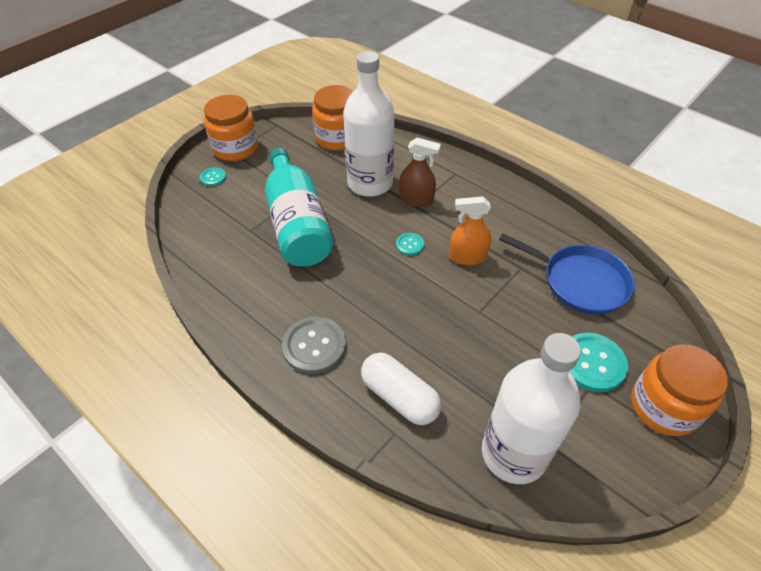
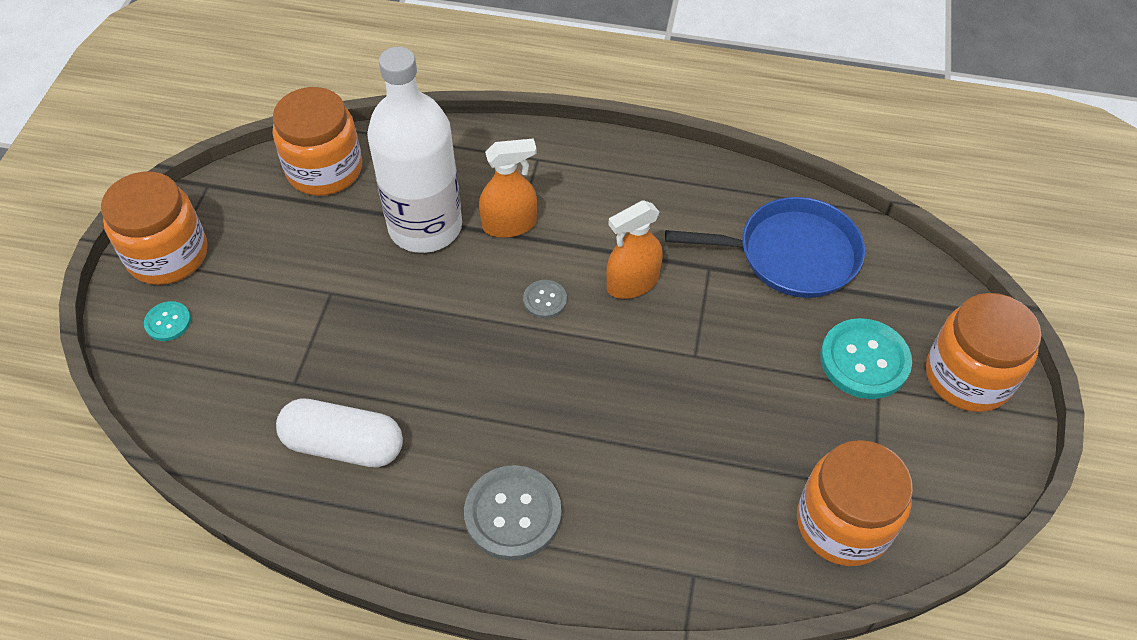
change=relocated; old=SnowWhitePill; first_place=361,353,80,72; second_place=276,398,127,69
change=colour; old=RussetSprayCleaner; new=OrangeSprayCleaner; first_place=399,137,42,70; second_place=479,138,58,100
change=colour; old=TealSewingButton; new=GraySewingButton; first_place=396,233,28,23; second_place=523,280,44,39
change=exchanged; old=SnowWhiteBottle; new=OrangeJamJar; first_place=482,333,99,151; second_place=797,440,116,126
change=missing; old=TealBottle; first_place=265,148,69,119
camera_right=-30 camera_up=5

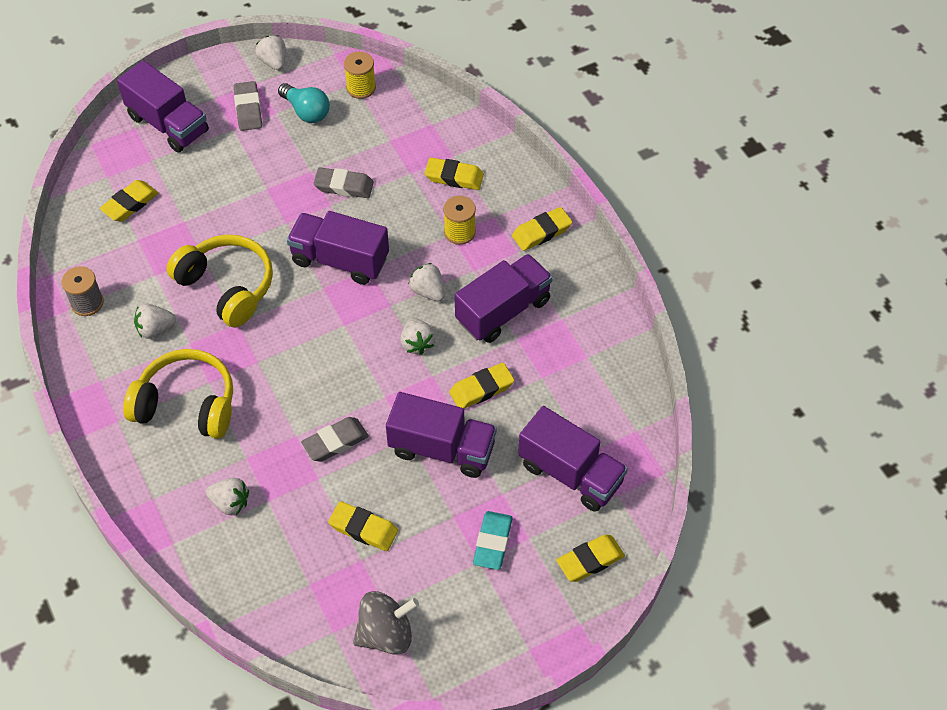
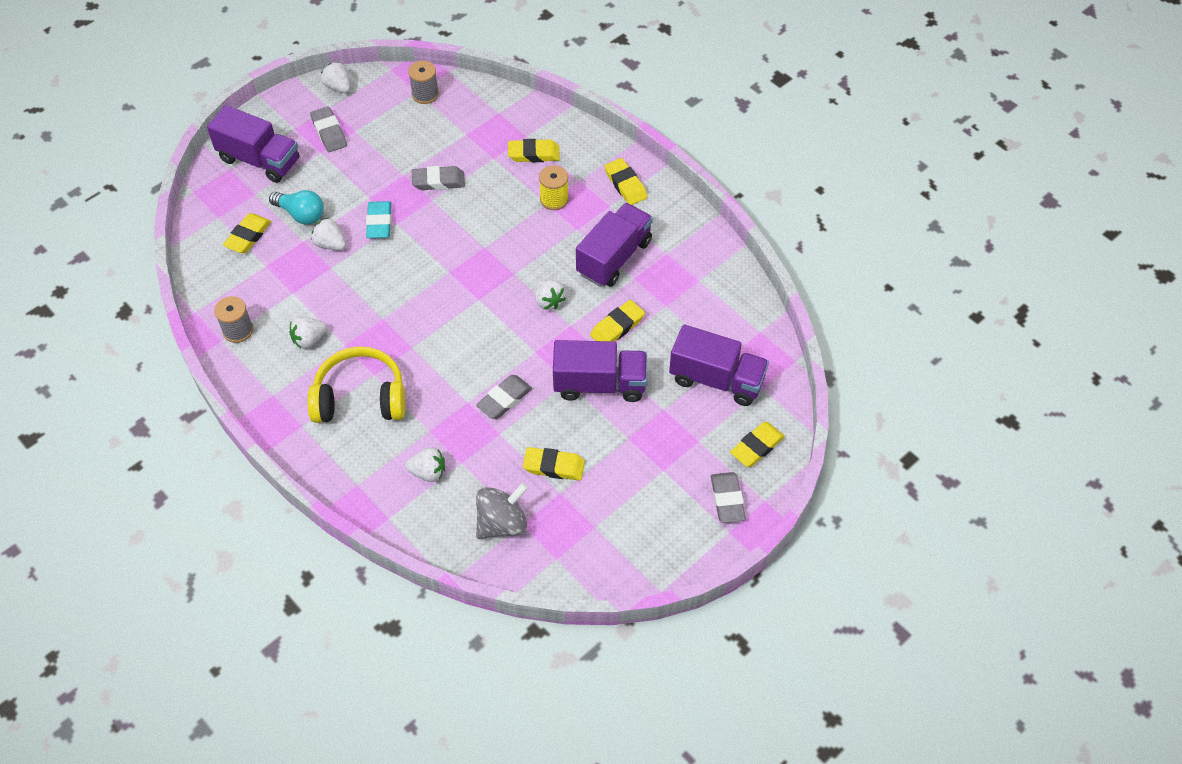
change=relocated; old=TealLightbulb; first_place=278,83,52,40; second_place=269,190,55,35
change=relocated; old=SnowWhiteStrawberry; first_place=409,263,36,38; second_place=311,218,35,32
change=relocated; old=TealGumEraser; first_place=473,511,40,59; second_place=366,201,26,37
change=colour; old=BrightYellowReelOfThread; new=GrayReelOfThread; first_place=344,52,32,47; second_place=408,60,31,44
change=relocated; old=GrayWhirligig; first_place=353,591,66,64; second_place=476,483,52,56
change=spun; old=BrightYellowGumEraser; first_place=512,207,60,44; second_place=604,158,43,47; degrees=-75
change=appeared; new=GrayGumEraser; second_place=711,472,35,51
change=missing; old=BrightYellowOverEarHeadphones; first_place=167,235,106,92
change=missing; old=VioletToyTruck; first_place=287,211,102,74
camera_right=-15 camera_up=0

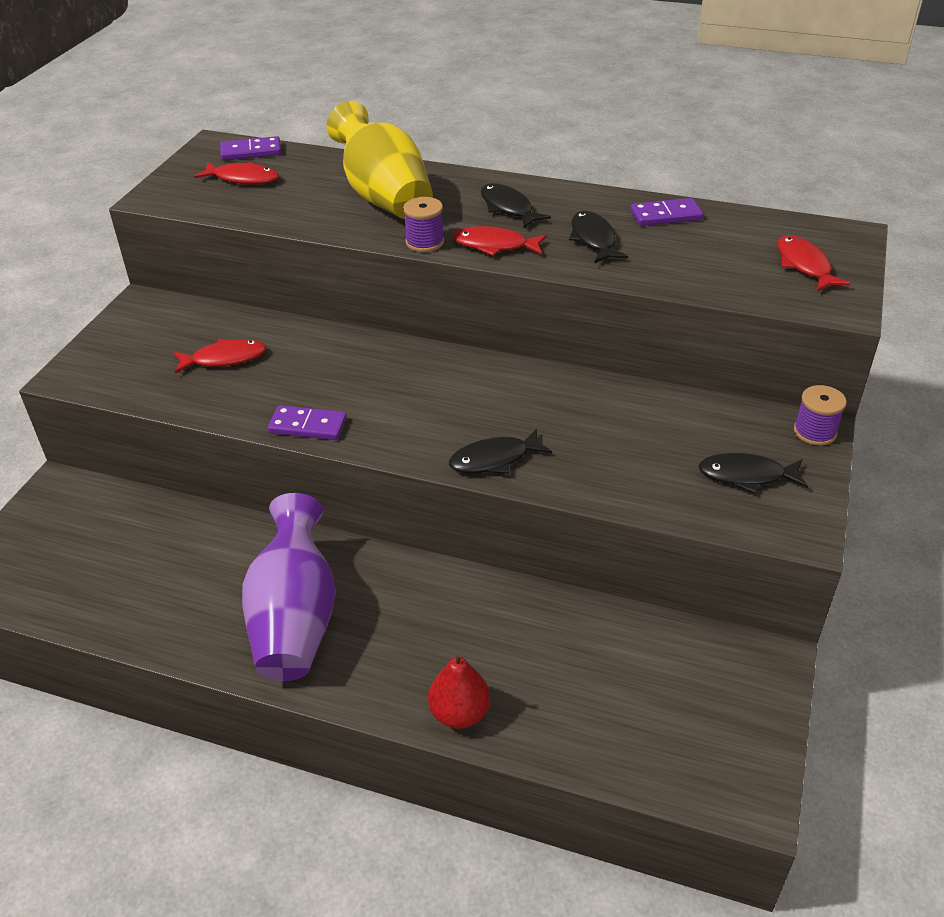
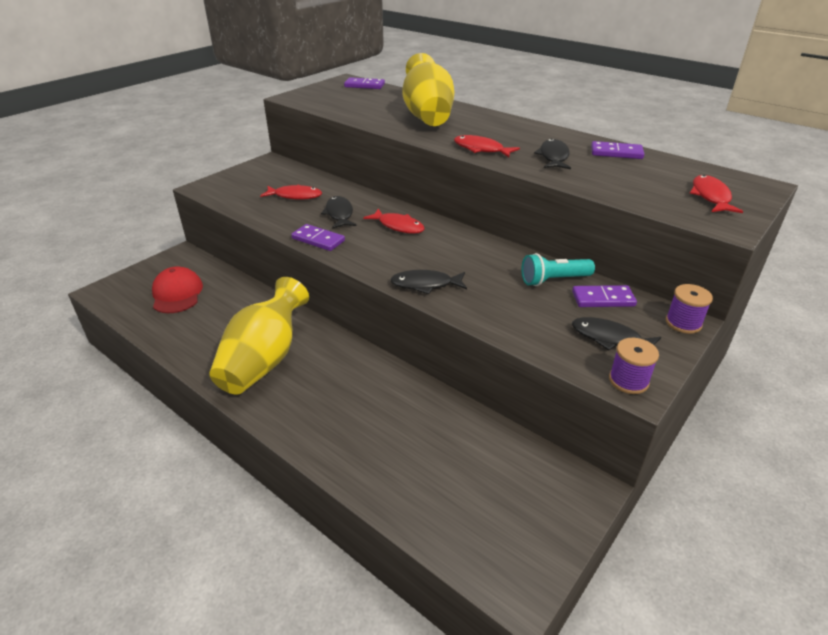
change=appeared; new=ScarletCap; second_place=152,266,51,47
change=colour; old=VioletFlowerVase; new=BrightYellowFlowerVase; first_place=242,493,94,188; second_place=209,277,100,118
change=relocated; old=BlackFish; first_place=481,183,70,45; second_place=321,196,36,33
change=relocated; old=ScarletFish; first_place=194,162,85,23; second_place=364,209,61,25
change=appeared; new=TealFlashlight; second_place=521,253,74,33
change=appeared; new=VioletDominoTile; second_place=572,285,65,22
change=relocated; old=VioletReelOfThread; first_place=403,197,41,55; second_place=609,338,50,56
change=missing; old=ScarletToyPear; first_place=428,652,62,77
camera_right=20 camera_up=-5

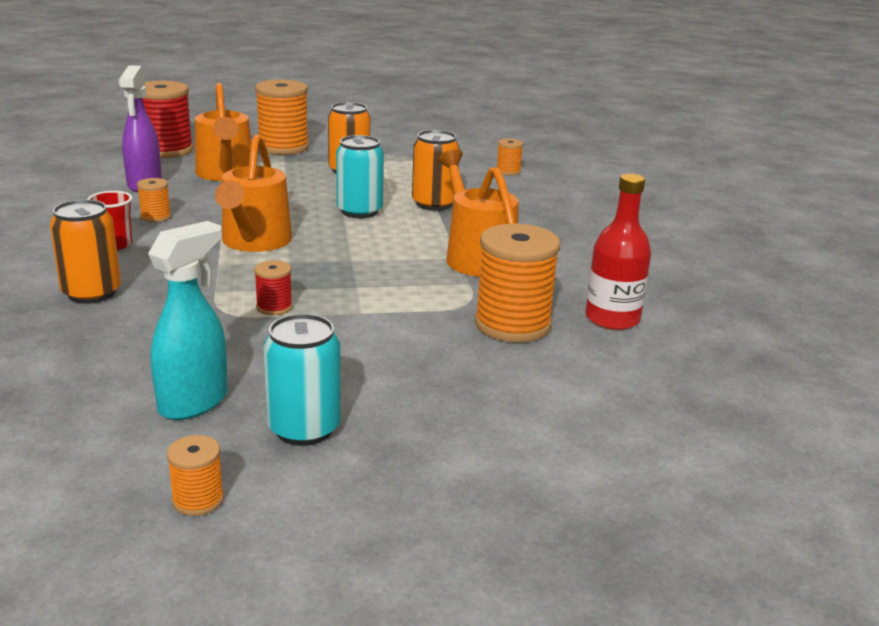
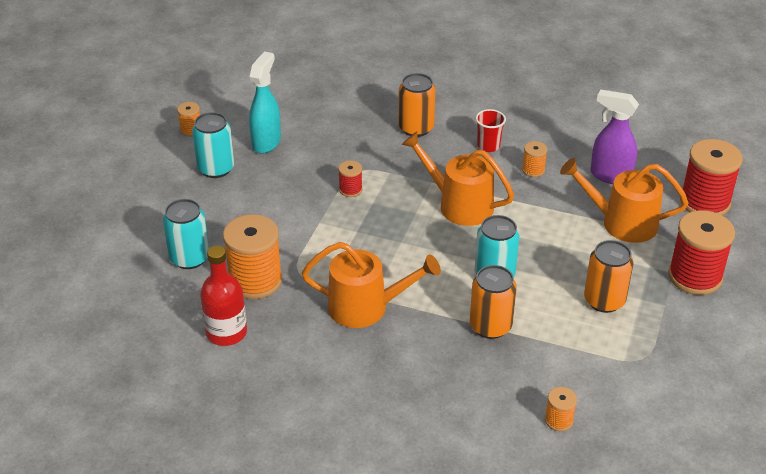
change=appeared; new=TealSodaCan; second_place=163,199,46,70
change=spun; old=TealSprayCleaner; first_place=148,221,80,199; second_place=249,52,32,102; degrees=-135
change=colour; old=OrangeReelOfThread; new=ScarletReelOfThread; first_place=255,79,54,76; second_place=668,210,67,85
camera_right=120 camera_up=15

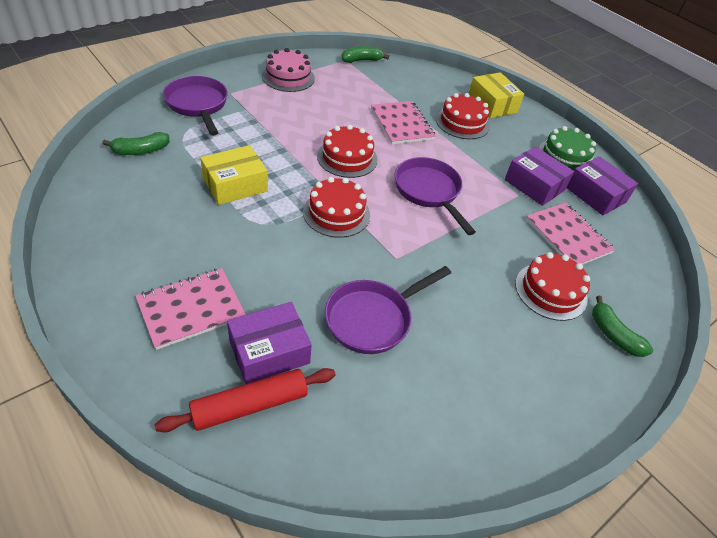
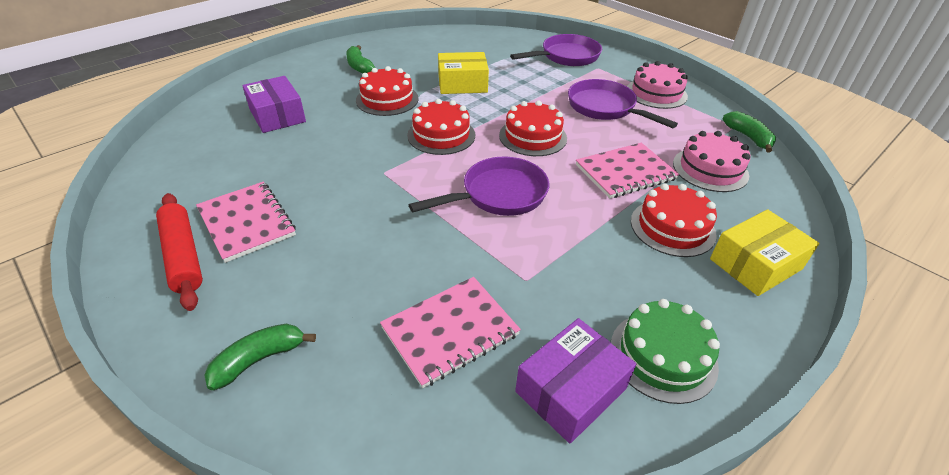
change=relocated; old=ScarletPastryRoller; first_place=154,368,181,64; second_place=156,193,47,118
change=relocated; old=PinkNotepad; first_place=135,268,111,82; second_place=196,182,100,81
change=relocated; old=EmeraldBanana; first_place=102,132,67,23; second_place=346,45,29,28
change=relocated; old=ScarletCake; first_place=515,252,75,69; second_place=356,66,63,50
change=spun; old=BrightYellowBox; first_place=200,145,68,60; second_place=438,52,51,42; degrees=-60
change=relocated; old=VioletSkillet; first_place=325,266,126,88; second_place=568,79,110,49
change=appeared; new=PinkCake; second_place=673,131,78,61
change=missing; old=VioletBox; first_place=505,147,69,59
camera_right=90 camera_up=-5

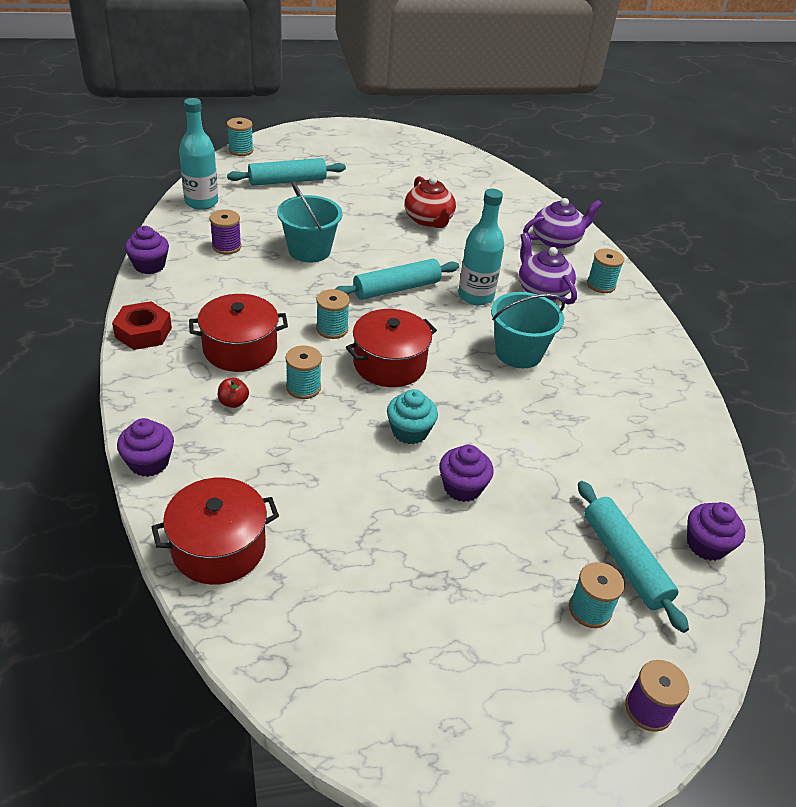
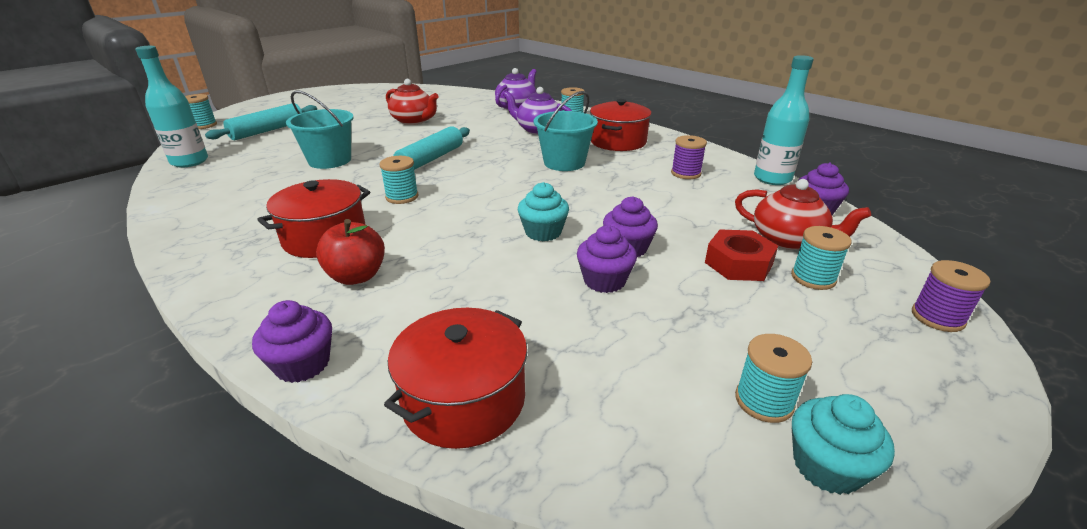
change=size; old=ScarletApple; first_place=218,378,31,30; second_place=316,219,69,66; factor=1.77
change=relocated; old=VioletCupcake; first_place=125,226,44,48; second_place=577,225,60,68
change=relocated; old=ScarletCookingPot; first_place=346,309,91,78; second_place=590,99,62,52
change=relocated; old=VioletReelOfThread; first_place=210,209,31,45; second_place=671,135,36,44
change=relocated; old=ScarletHexagonNut; first_place=112,301,60,49; second_place=705,230,73,51
change=exchanged; old=TealPastryRoller; new=ScarletTeapot; first_place=578,481,111,152; second_place=735,179,136,71
change=relocated; old=TealReelOfThread; first_place=285,345,37,54; second_place=735,334,77,89
change=relocated; old=TealBottle; first_place=458,189,46,116; second_place=754,55,60,130
change=appeared; new=TealCupcake; second_place=792,394,103,101
camera_right=-30 camera_up=-10

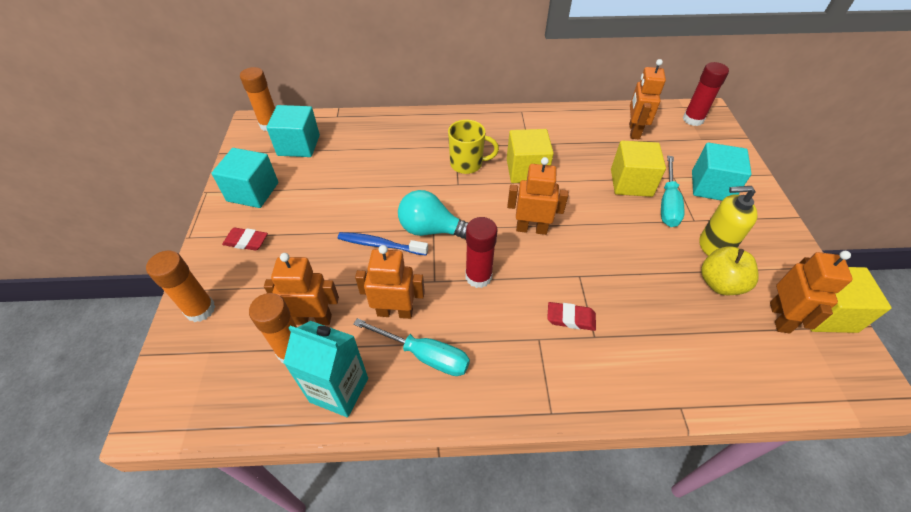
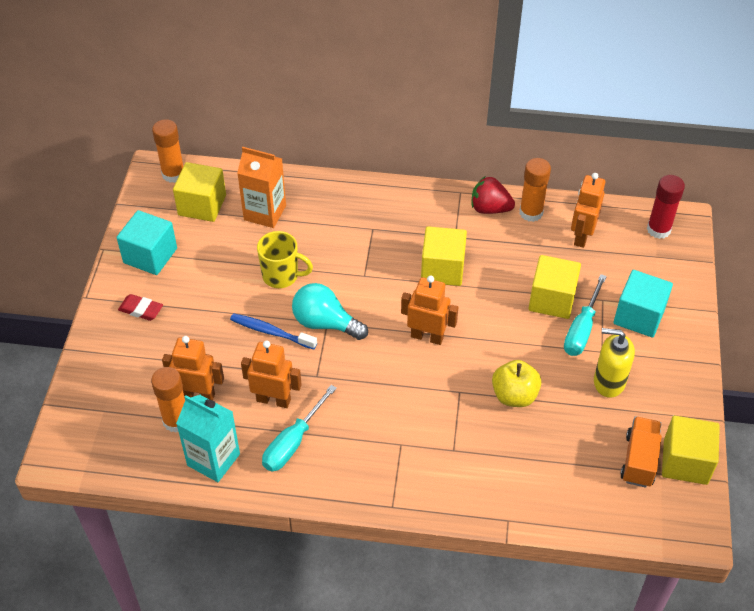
change=colour; old=TealSolidCube; new=BrightYellowSolidCube; first_place=266,105,54,52; second_place=173,162,53,60
change=appeared; new=OrangeCarton; second_place=237,147,49,81
change=relocated; old=BrightYellowCoffeeMug; first_place=448,120,51,54; second_place=257,231,56,57
change=spun; old=TealHandScrewdriver; first_place=353,318,117,58; second_place=262,385,75,87; degrees=90
change=appeared; new=ScarletStrawberry; second_place=472,177,43,37
change=relocated; old=BrightYellowApple; first_place=701,246,58,49; second_place=492,360,49,47
change=relocated; old=OrangeGlueStick; first_place=146,251,70,71; second_place=519,158,32,64
change=exchanged; old=OrangeRobotFigure; new=OrangeToyTruck; first_place=770,251,83,83; second_place=620,417,42,71
change=missing; old=ScarletGlueStick; first_place=465,217,32,71
change=missing; old=ScarletGumEraser; first_place=547,302,49,29
camera_right=10 camera_up=0

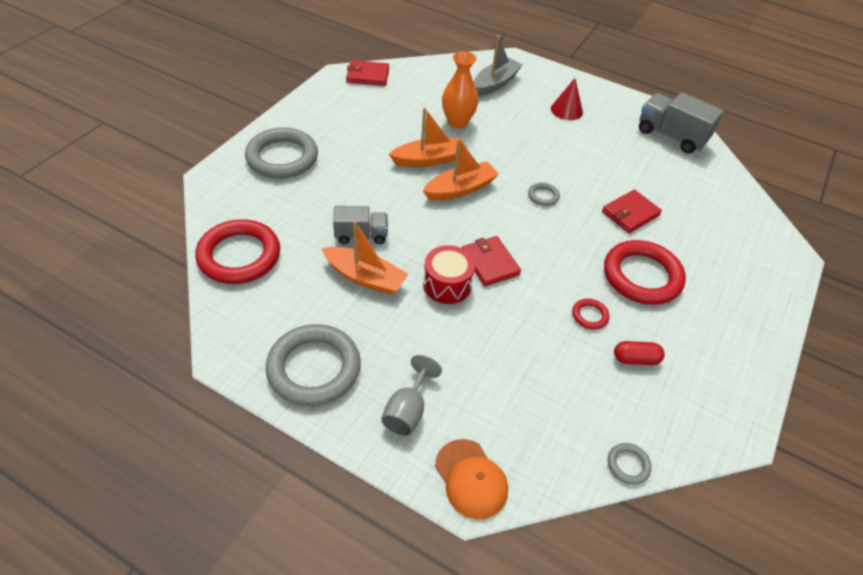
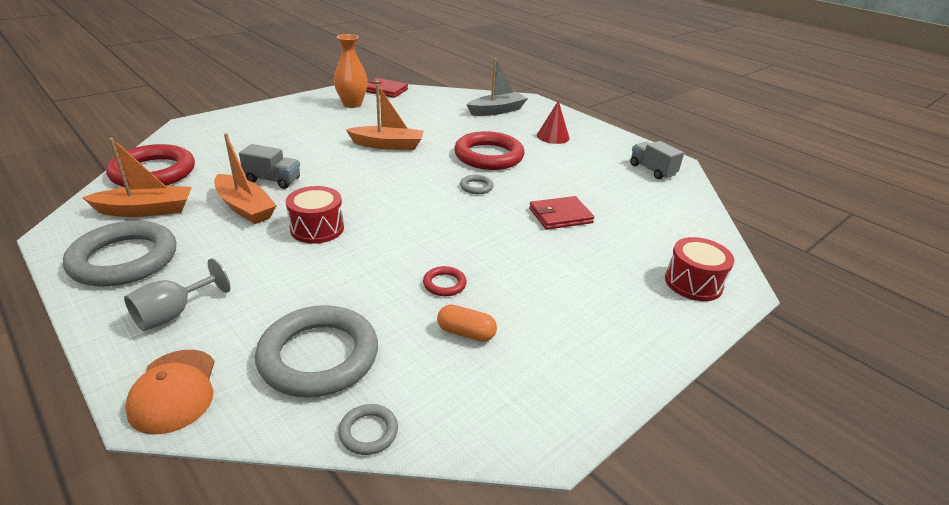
change=relocated; old=OrangeToyBoat; first_place=423,138,76,63; second_place=82,138,110,79
change=relocated; old=GrayHoop; first_place=245,127,73,52; second_place=255,305,123,93
change=relocated; old=OrangeFlowerVase; first_place=442,51,36,78; second_place=334,34,34,74
change=colour; old=ScarletPill; new=OrangePill; first_place=614,341,51,24; second_place=437,304,60,38
change=relocated; old=ScarletHoop; first_place=604,240,82,65; second_place=454,131,71,39
change=size; old=GrayToyTruck; first_place=639,92,85,61; second_place=630,141,54,38; factor=0.64
change=appeared; new=ScarletToyDrum; second_place=665,237,70,64
change=missing; old=ScarletBillfold; first_place=462,236,59,50
camera_right=20 camera_up=-15

